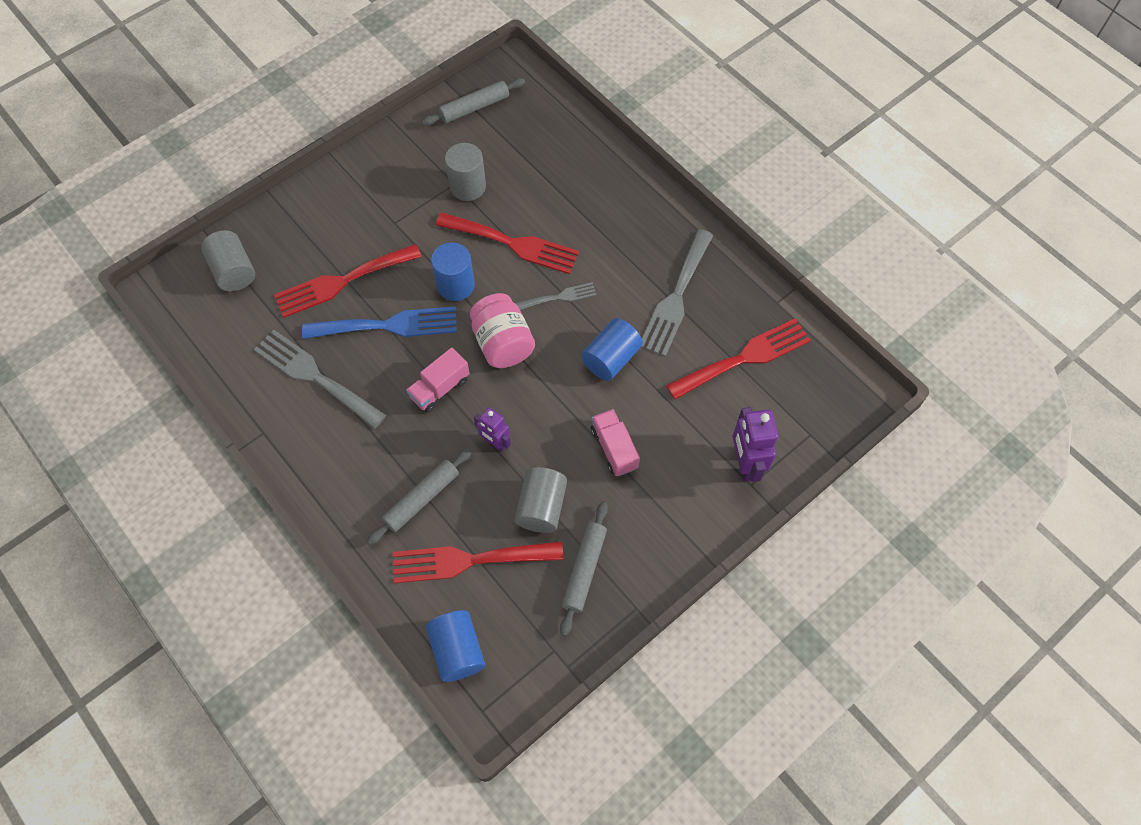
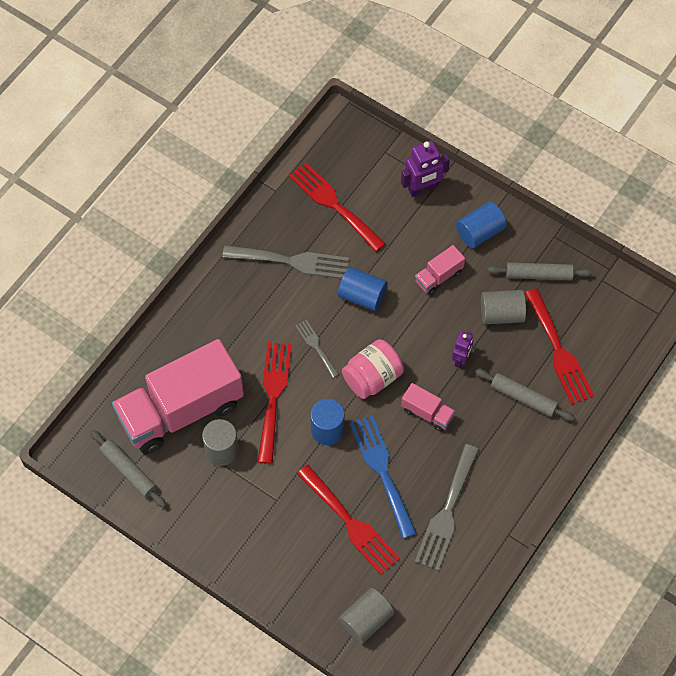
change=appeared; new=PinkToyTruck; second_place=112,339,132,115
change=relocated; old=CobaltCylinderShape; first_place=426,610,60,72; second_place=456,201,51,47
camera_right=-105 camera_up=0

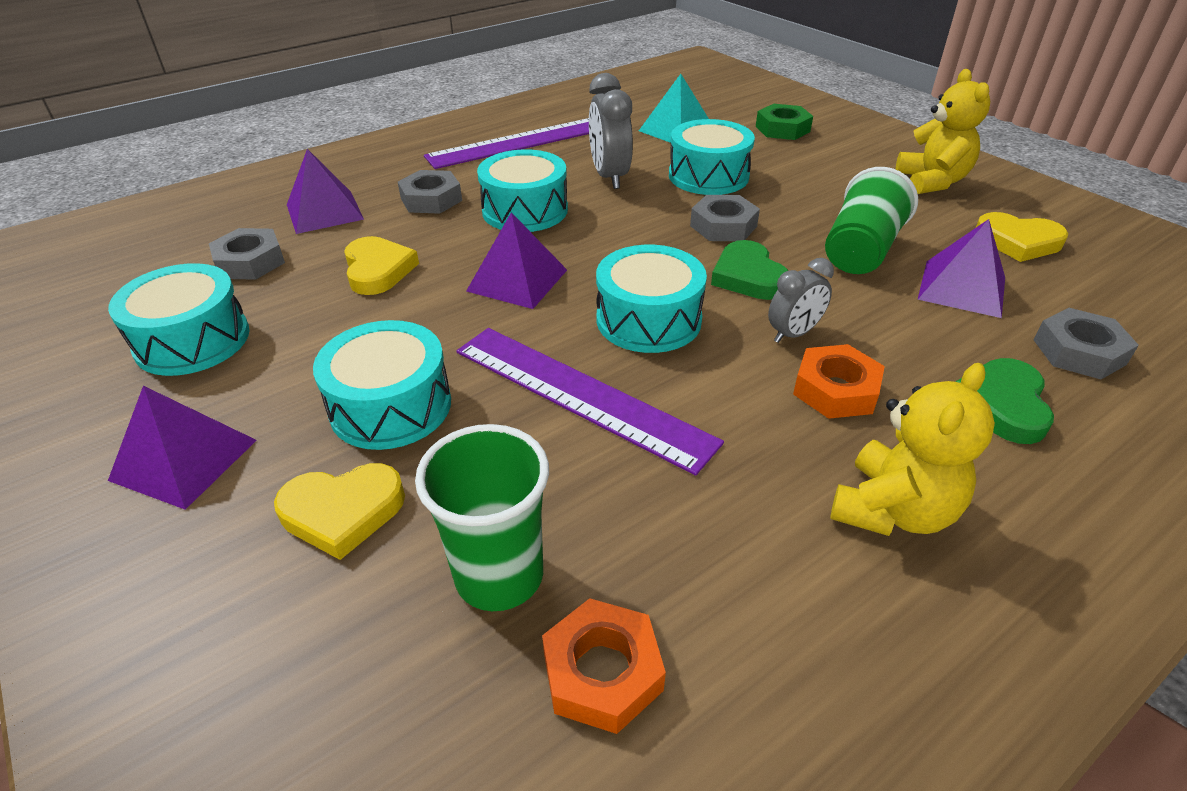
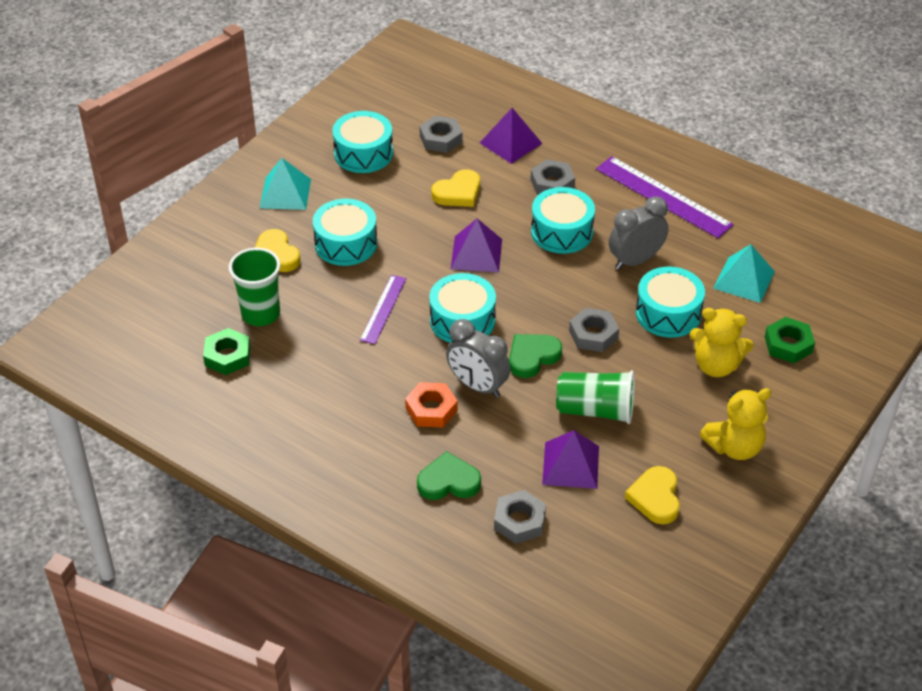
change=colour; old=OrangeHexagonNut; new=EmeraldHexagonNut; first_place=542,598,124,136; second_place=203,328,48,47
change=colour; old=VioletPyramidShape; new=TealPyramidShape; first_place=108,386,149,124; second_place=260,158,51,52
change=size; old=VioletRuler; first_place=457,328,267,148; second_place=360,275,47,69; factor=0.58
change=size; old=GrayAlarmClock; first_place=768,258,66,85; second_place=446,319,65,79; factor=1.58
change=relocated; old=BrightYellowStuffedBear; first_place=830,363,165,173; second_place=690,308,64,69
camera_right=70 camera_up=5

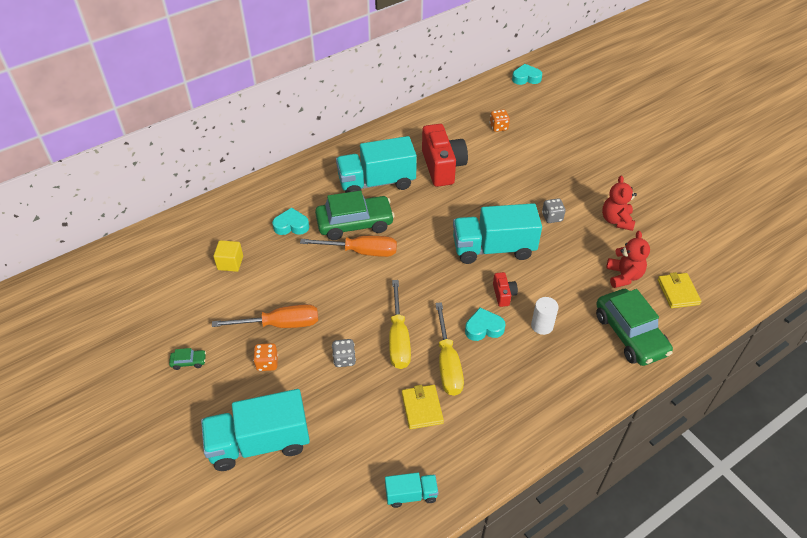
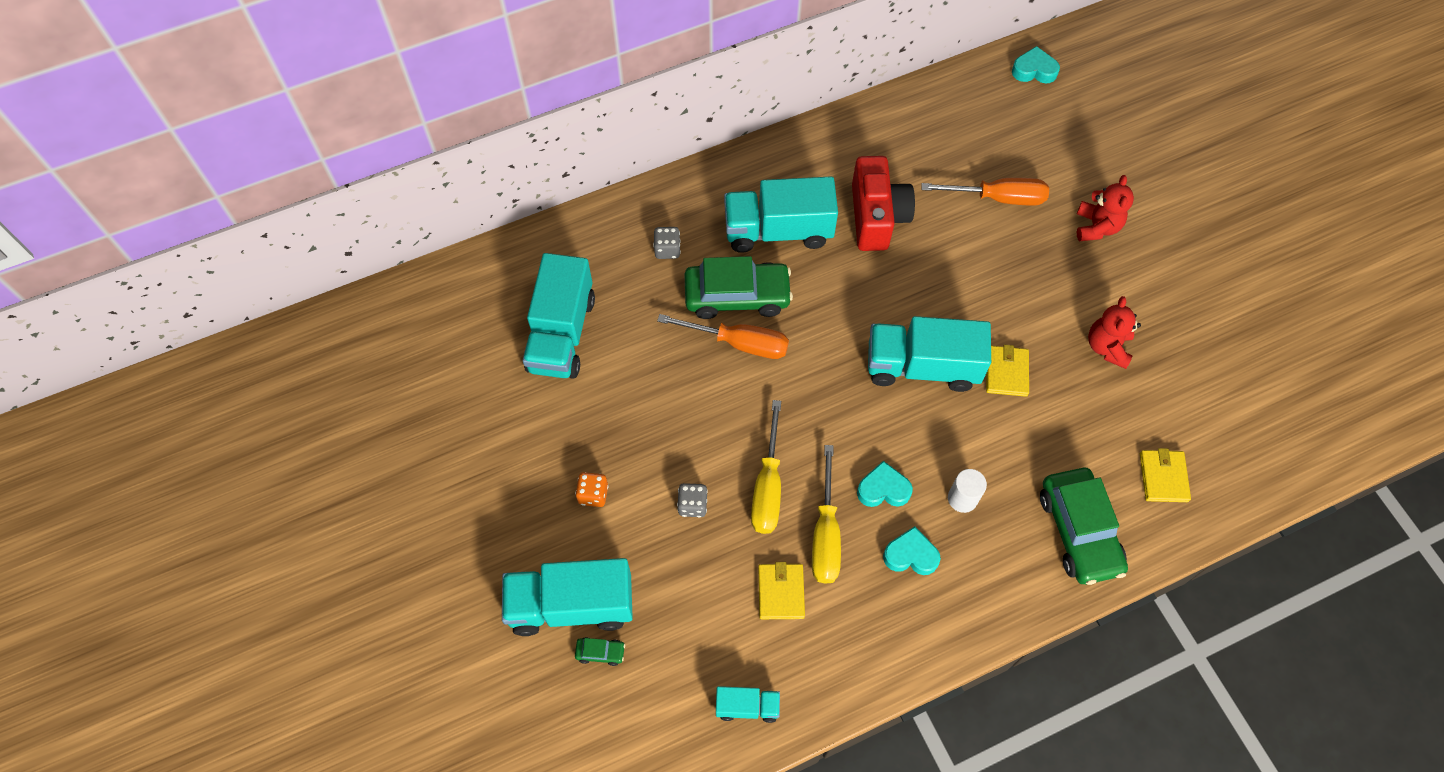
change=exchanged; old=BrightYellowSolidCube; new=TealToyTruck; first_place=213,240,30,32; second_place=523,253,72,126
change=relocated; old=EmeraldAutomobile; first_place=169,348,37,22; second_place=575,637,50,29
change=relocated; old=GrayDie; first_place=542,198,24,25; second_place=653,227,28,32
change=relocated; old=TealHeartShape; first_place=272,208,37,27; second_place=883,526,58,49
change=relocated; old=OrangeHandScrewdriver; first_place=212,304,106,24; second_place=921,178,128,27
change=appeared; new=BrightYellowBillfold; second_place=986,344,43,53
change=relocated; old=ScarletStuffedBear; first_place=606,231,44,57; second_place=1077,175,57,66
change=missing; old=OrangeDie; first_place=490,109,20,23
change=missing; old=ScarletCamera; first_place=493,272,25,35
camera_right=10 camera_up=15

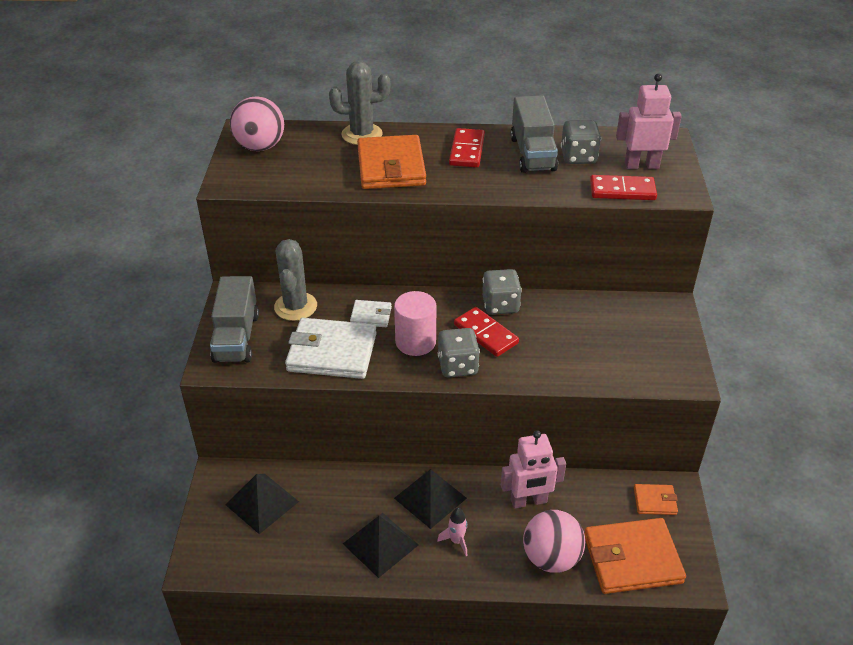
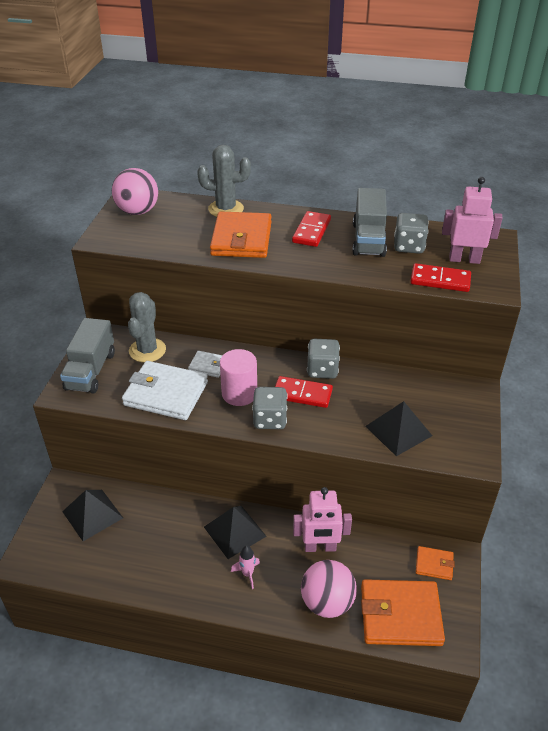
change=spun; old=ScarletDominoTile; first_place=454,307,65,50; second_place=275,376,58,32; degrees=-45
change=relocated; old=BlackPyramidShape; first_place=343,513,75,65; second_place=365,401,67,55
camera_right=10 camera_up=0

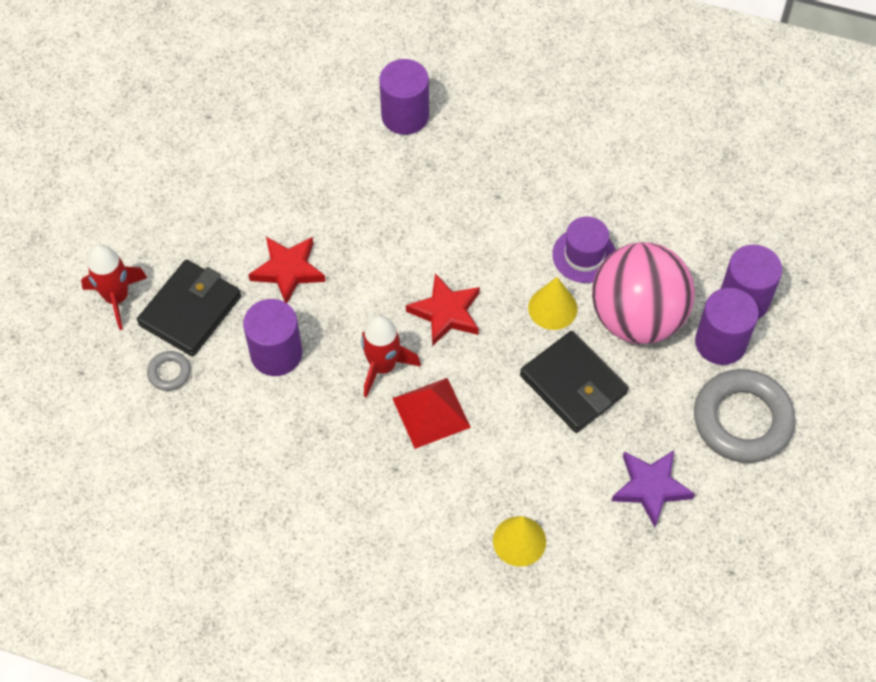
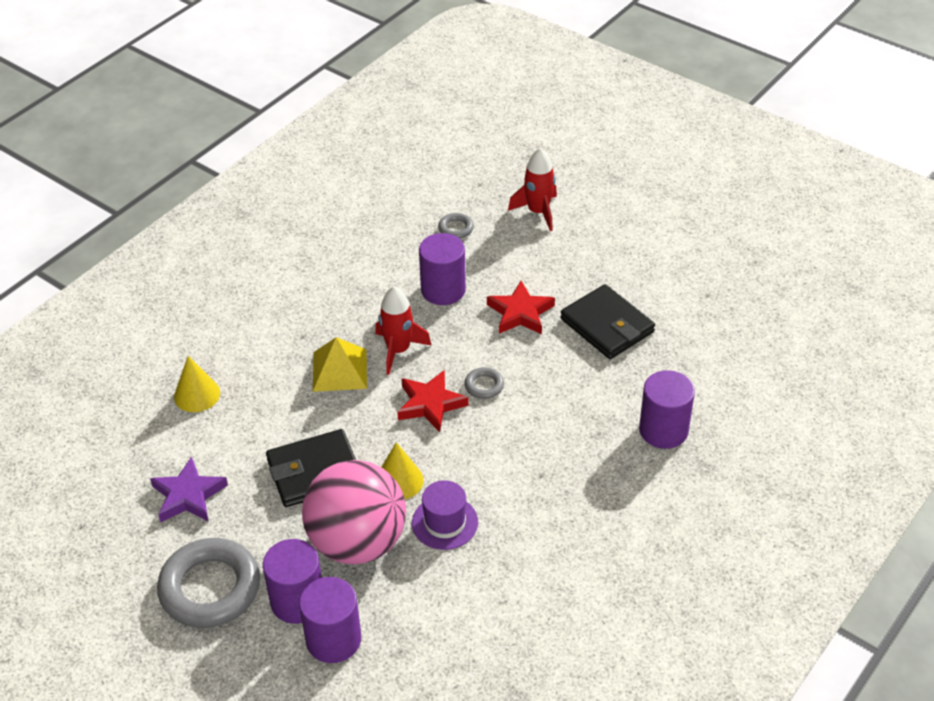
change=colour; old=ScarletPyramidShape; new=BrightYellowPyramidShape; first_place=392,378,79,71; second_place=313,337,54,55
change=appeared; new=GrayHoop; second_place=464,367,40,32
change=relocated; old=BlackBillfold; first_place=137,260,104,96; second_place=560,284,95,75
camera_right=110 camera_up=-15

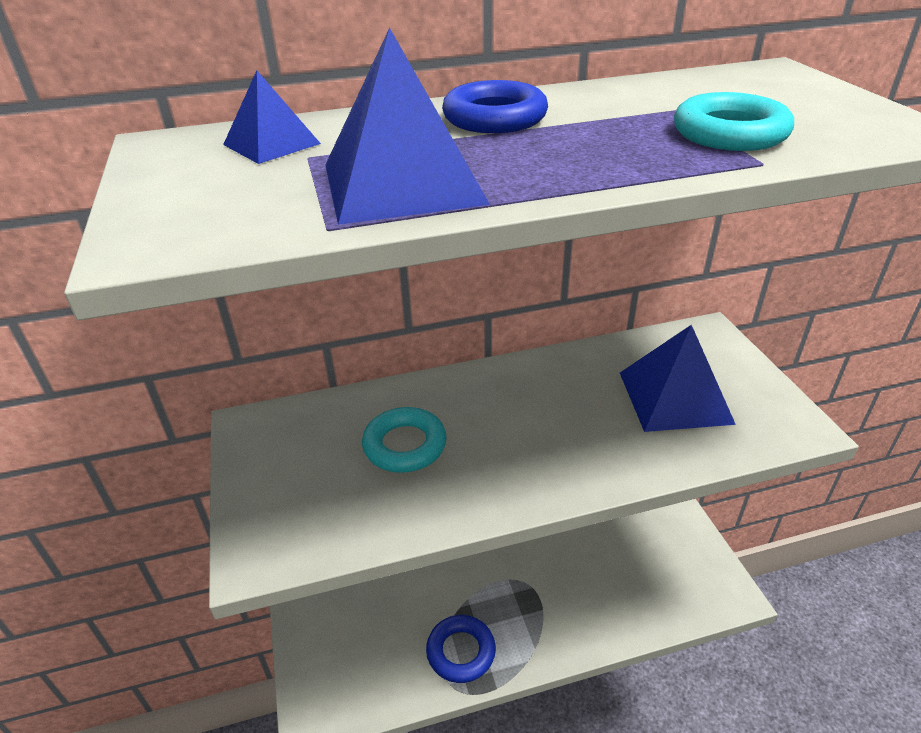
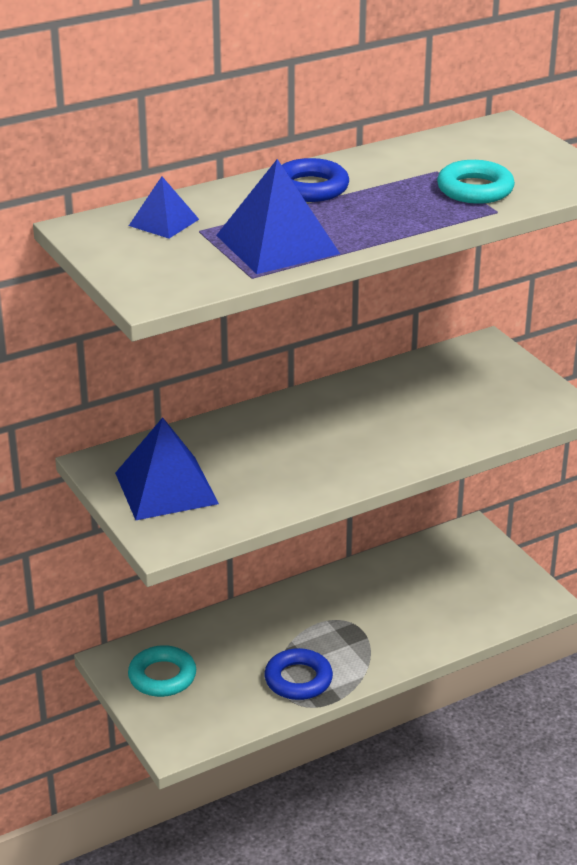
change=relocated; old=CobaltPyramidShape; first_place=620,325,116,107; second_place=115,417,104,103
change=relocated; old=TealHoop; first_place=362,407,85,66; second_place=128,645,68,52
camera_right=-15 camera_up=-5

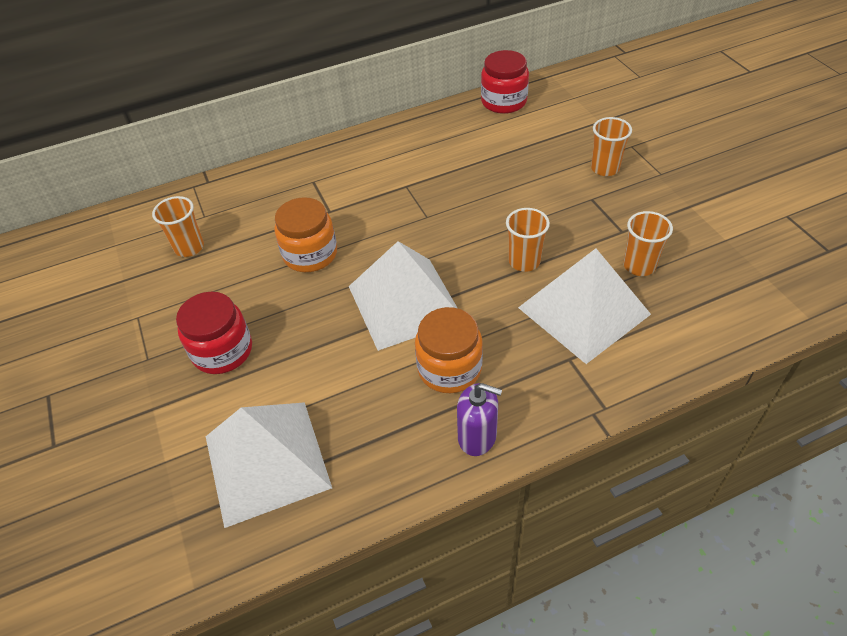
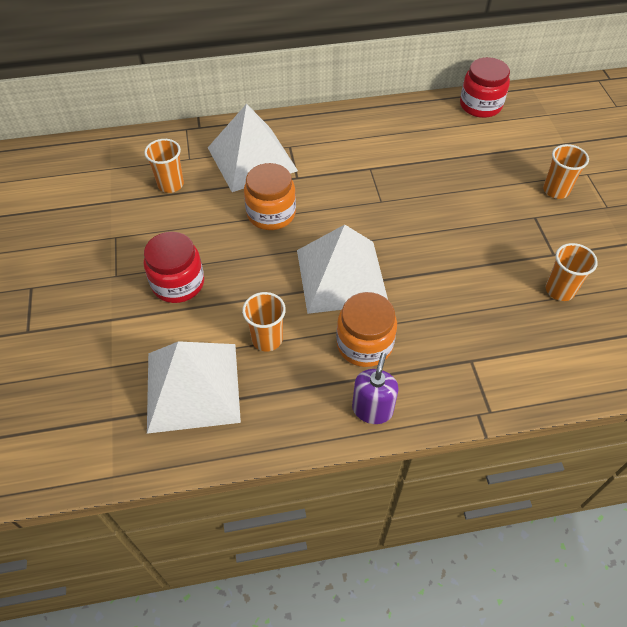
change=relocated; old=SnowWhitePyramidShape; first_place=518,248,133,116; second_place=208,104,90,88
change=relocated; old=OrangeBeaker; first_place=506,208,44,64; second_place=242,292,44,59
change=spun; old=VioletPumpBottle; first_place=457,383,45,73; second_place=352,352,47,72; degrees=-105
camera_right=10 camera_up=5

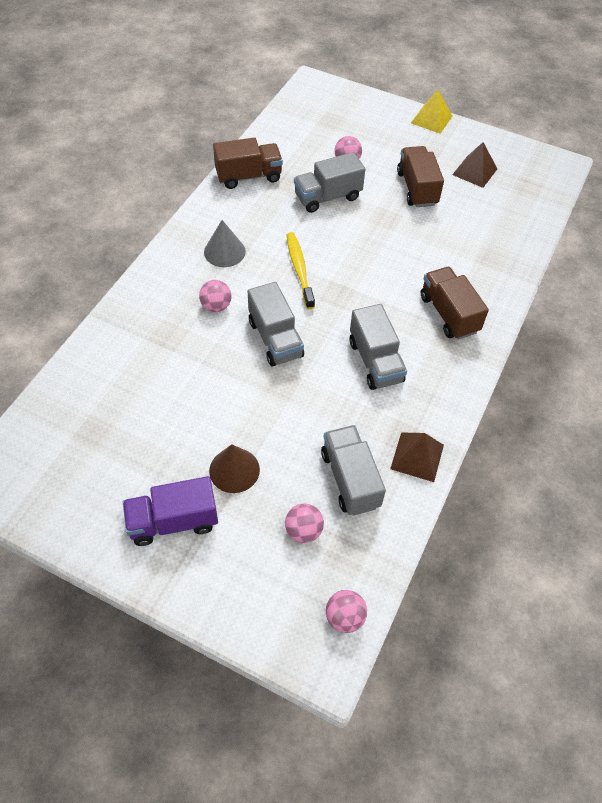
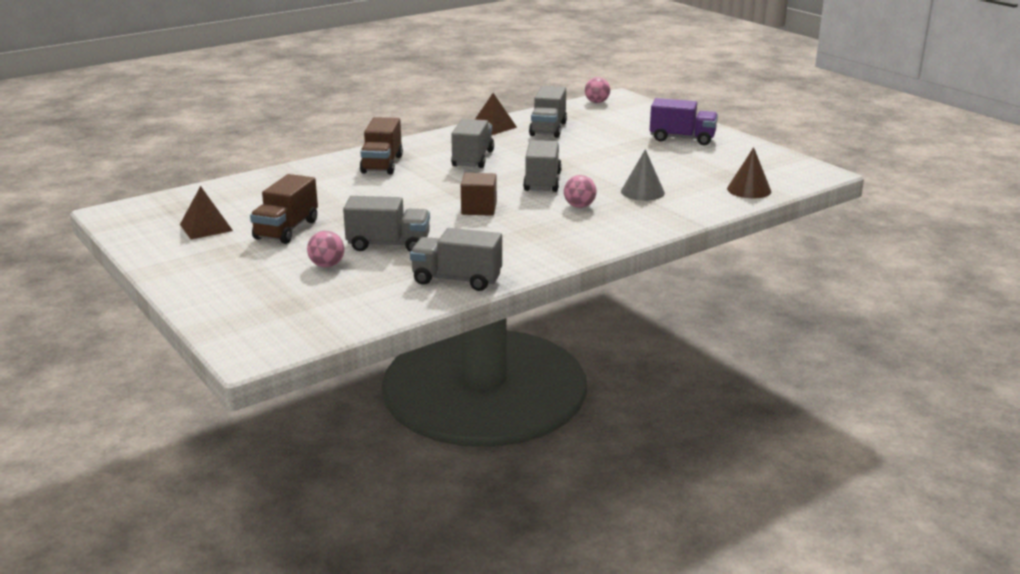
change=colour; old=RussetToyTruck; new=GrayToyTruck; first_place=213,138,70,51; second_place=410,228,92,63
change=exchanged; old=BrightYellowToothbrush; new=RussetSolidCube; first_place=287,232,28,77; second_place=461,173,36,43
change=relocated; old=GrayCone; first_place=204,220,42,47; second_place=621,149,44,52
change=relocated; old=RussetCone; first_place=209,444,51,49; second_place=727,147,44,51
change=missing; old=PinkSphere; first_place=285,503,39,40
change=missing; old=BrightYellowPyramidShape; first_place=411,90,41,44
camera_right=-150 camera_up=-30

